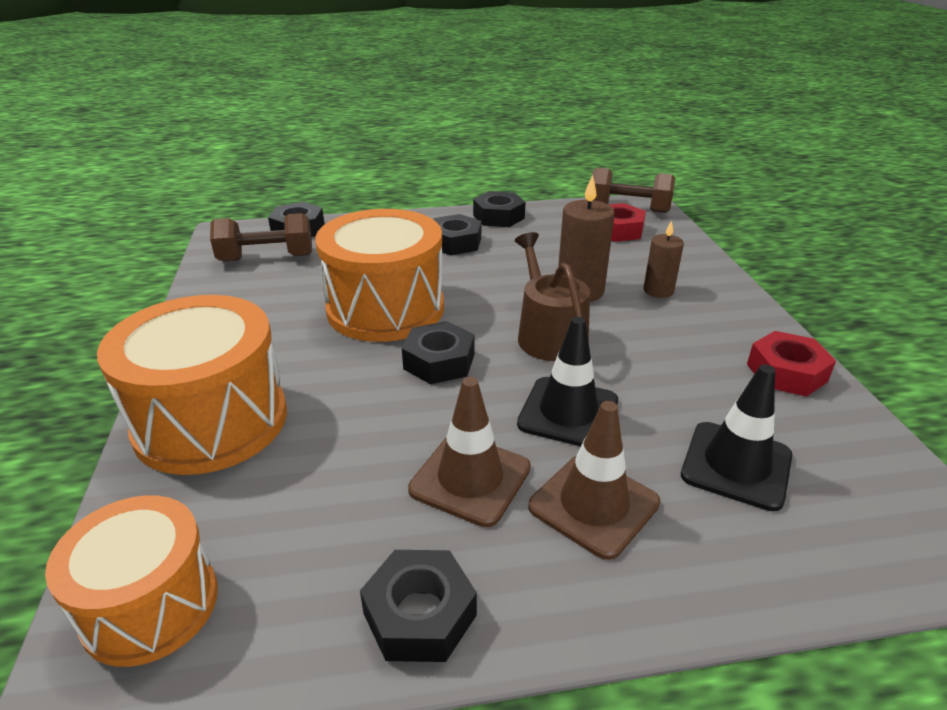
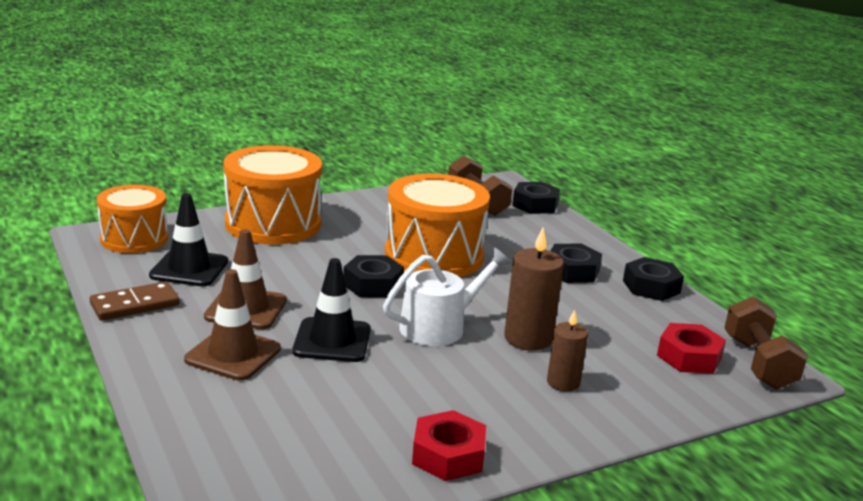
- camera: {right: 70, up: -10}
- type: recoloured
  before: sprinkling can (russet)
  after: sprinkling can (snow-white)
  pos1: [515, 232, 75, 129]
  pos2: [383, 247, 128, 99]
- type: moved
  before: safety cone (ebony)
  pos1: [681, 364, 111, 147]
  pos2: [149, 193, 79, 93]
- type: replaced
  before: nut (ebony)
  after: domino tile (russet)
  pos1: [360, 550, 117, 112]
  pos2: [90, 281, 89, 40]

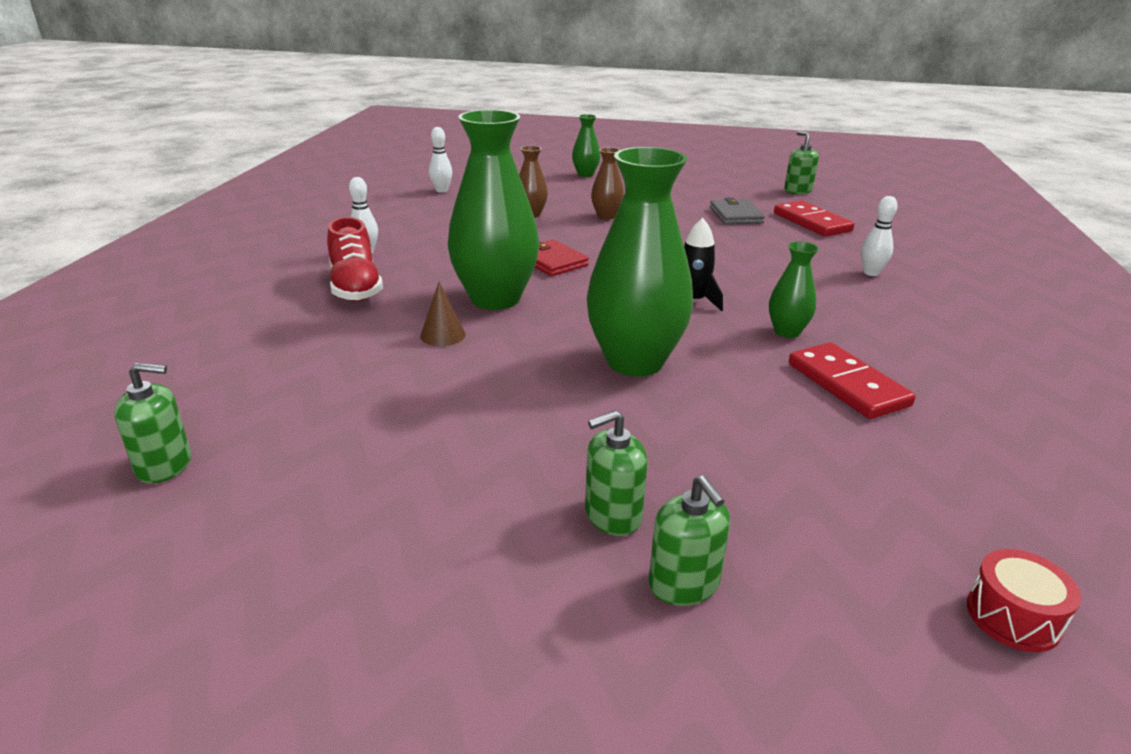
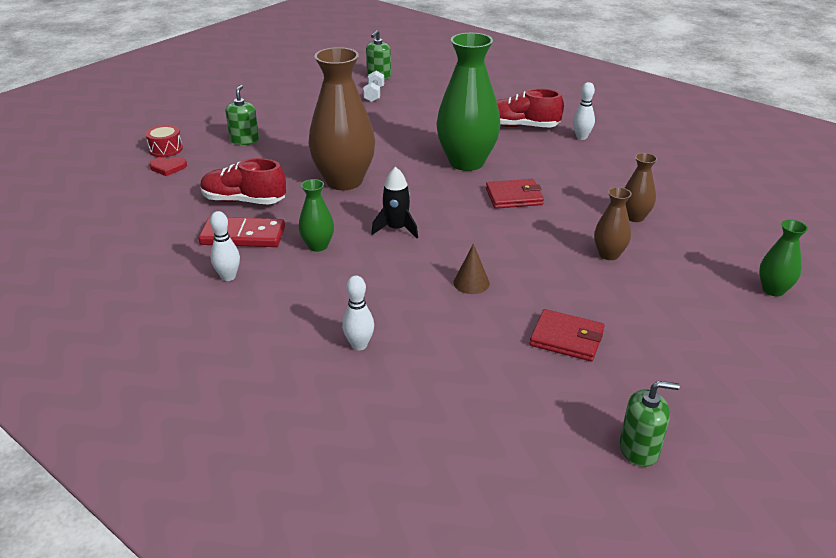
- camera: {right: 120, up: 5}
- type: moved
  before: bowling pin (snow-white)
  pos1: [429, 127, 23, 66]
  pos2: [210, 211, 30, 70]
- type: recoloured
  before: vase (green)
  after: vase (russet)
  pos1: [586, 147, 107, 229]
  pos2: [309, 47, 66, 143]
- type: recoloured
  before: wallet (gray)
  after: wallet (red)
  pos1: [710, 198, 55, 27]
  pos2: [530, 309, 74, 52]
- type: removed
  before: domino tile (red)
  pos1: [774, 200, 80, 37]
- type: moved
  before: cone shape (russet)
  pos1: [420, 282, 46, 64]
  pos2: [453, 244, 37, 50]
- type: removed
  before: soap pump (green)
  pos1: [649, 475, 81, 131]
- type: moved
  before: toy drum (red)
  pos1: [967, 549, 114, 103]
  pos2: [145, 125, 38, 32]
- type: added
  after: hand weight (snow-white)
  pos2: [363, 71, 21, 31]
- type: added
  after: love heart (red)
  pos2: [149, 157, 38, 19]
- type: added
  after: sneaker (red)
  pos2: [200, 158, 86, 47]

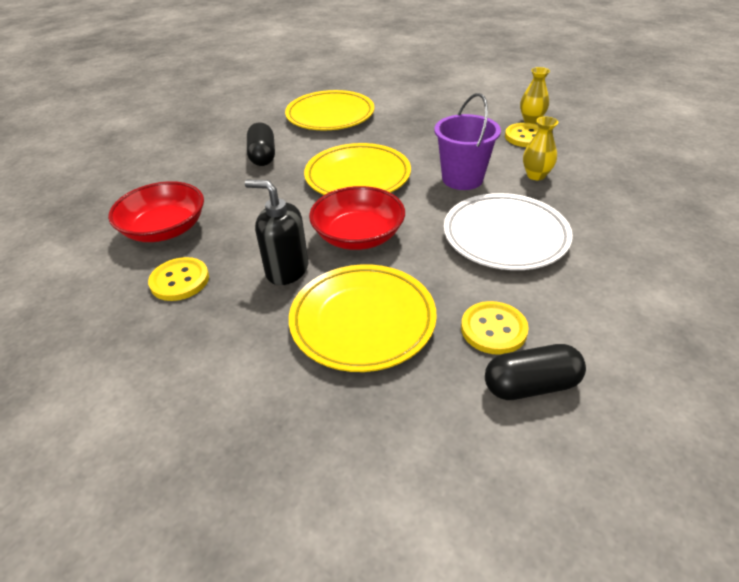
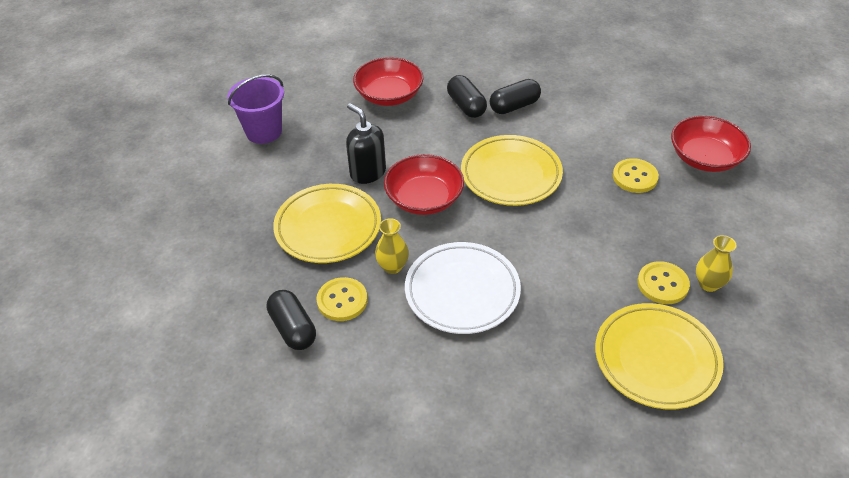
- camera: {right: 70, up: 5}
- type: moved
  before: dinner plate (bright yellow)
  pos1: [285, 90, 89, 40]
  pos2: [595, 303, 129, 107]
- type: moved
  before: pail (violet)
  pos1: [434, 93, 67, 97]
  pos2: [227, 74, 57, 70]
- type: moved
  before: vase (bright yellow)
  pos1: [523, 117, 35, 63]
  pos2: [375, 218, 34, 56]
- type: turned
  before: soap pump (ebony)
  pos1: [245, 179, 63, 106]
  pos2: [346, 103, 40, 81]
  turn: -45
- type: moved
  before: sewing button (bright yellow)
  pos1: [148, 257, 61, 44]
  pos2: [613, 158, 46, 35]
- type: added
  after: pill shape (ebony)
  pos2: [447, 75, 40, 43]
- type: added
  after: serving bowl (red)
  pos2: [671, 116, 80, 56]

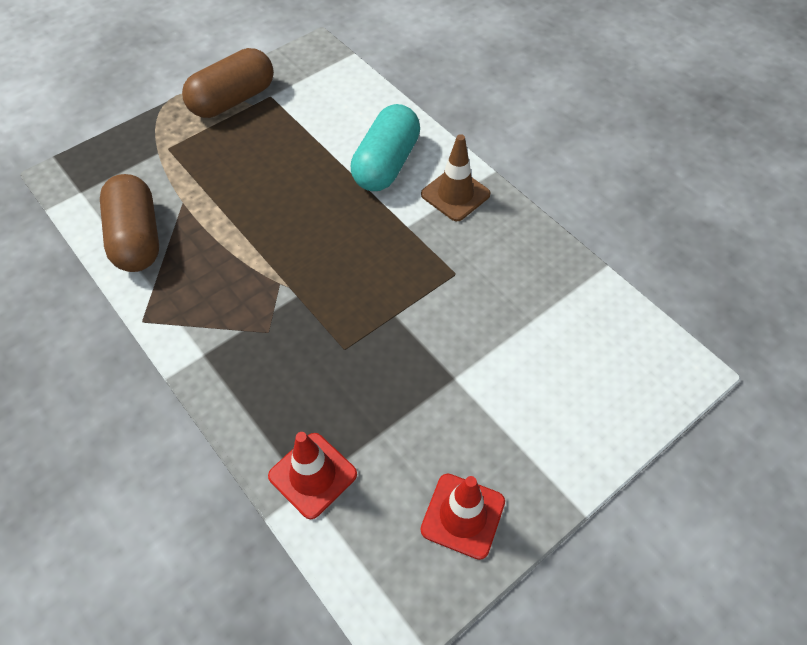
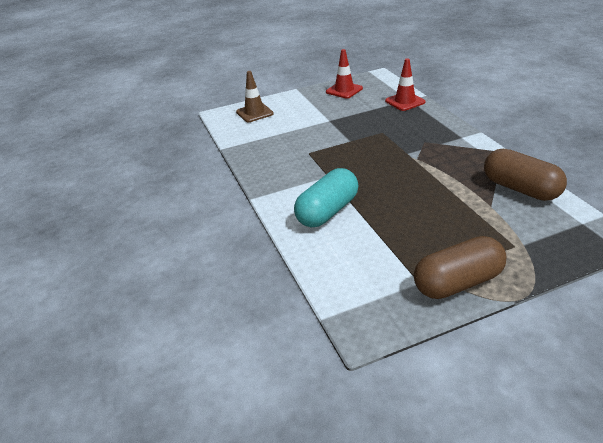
- camera: {right: -160, up: -20}
- type: moved
  before: safety cone (russet)
  pos1: [421, 134, 70, 87]
  pos2: [236, 71, 38, 51]
- type: turned
  before: pill shape (russet)
  pos1: [100, 174, 59, 98]
  pos2: [484, 149, 83, 52]
  turn: -45

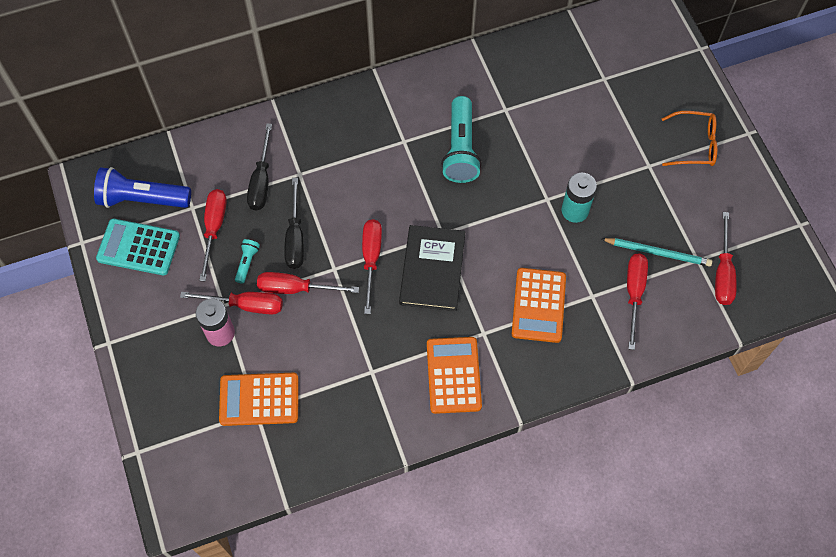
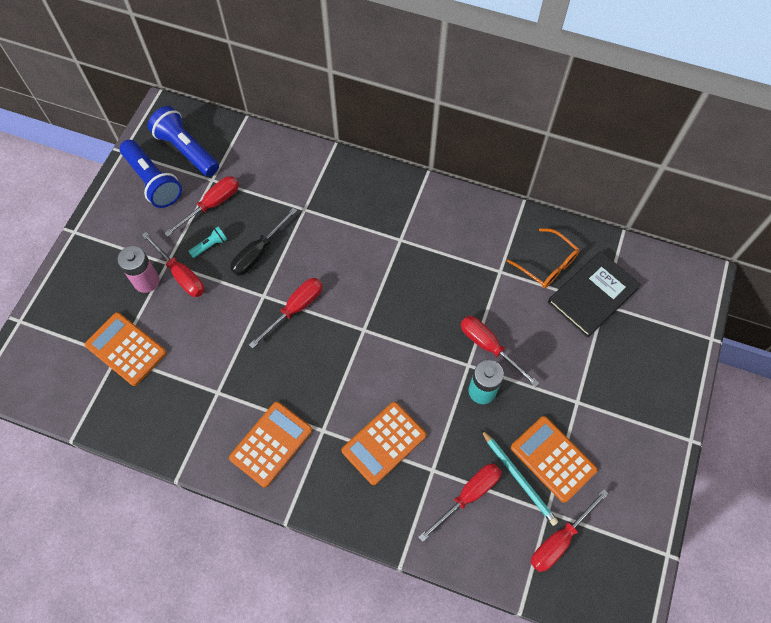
- camera: {right: 40, up: 0}
- type: removed
  before: torch (turquoise)
  pos1: [441, 96, 41, 87]
- type: moved
  before: eyeglasses (bright orange)
  pos1: [662, 111, 55, 55]
  pos2: [507, 228, 73, 60]
- type: removed
  before: hand screwdriver (ebony)
  pos1: [247, 123, 25, 87]
- type: replaced
  before: pocket calculator (turquoise)
  after: torch (royal blue)
  pos1: [96, 219, 84, 56]
  pos2: [120, 140, 62, 68]
- type: moved
  before: hardback (ebony)
  pos1: [399, 225, 67, 86]
  pos2: [548, 251, 93, 87]
- type: moved
  before: hand screwdriver (red)
  pos1: [257, 272, 102, 22]
  pos2: [461, 316, 78, 71]
- type: added
  after: pocket calculator (bright orange)
  pos2: [511, 416, 87, 87]

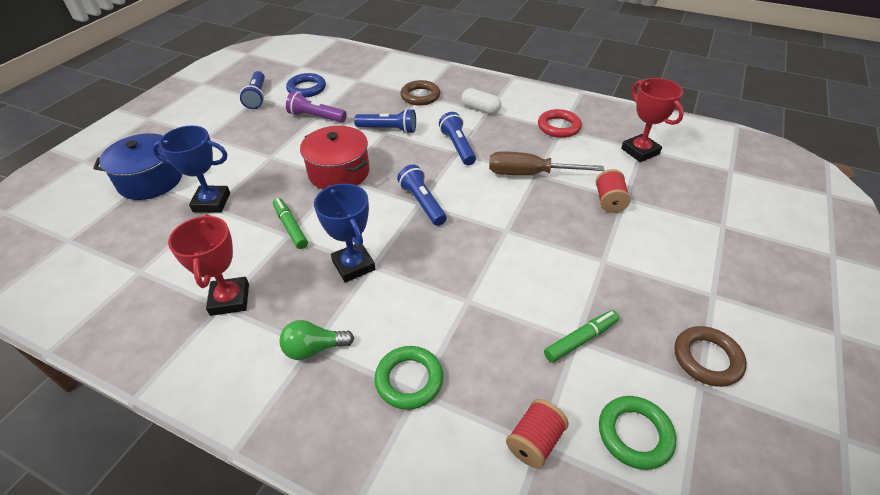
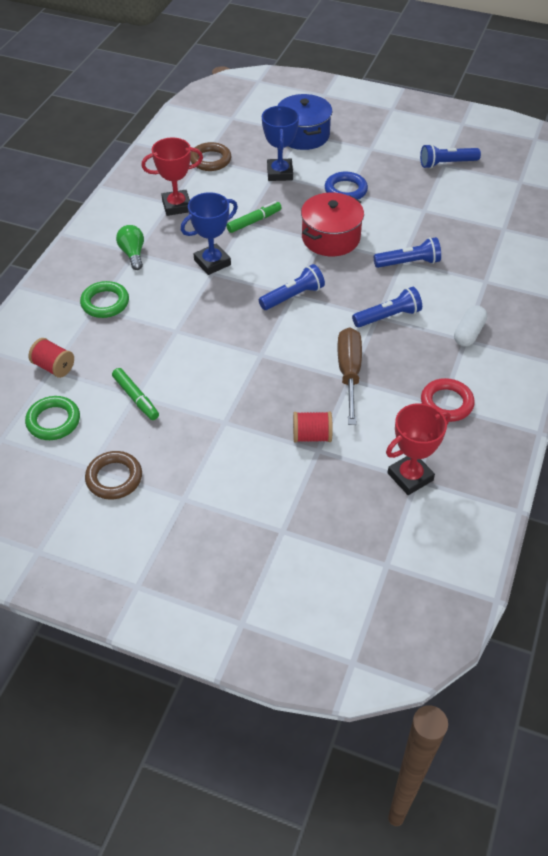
- camera: {right: 85, up: 5}
- type: moved
  before: torus (royal blue)
  pos1: [286, 73, 40, 24]
  pos2: [325, 172, 43, 28]
- type: moved
  before: torus (russet)
  pos1: [400, 80, 40, 26]
  pos2: [190, 142, 41, 29]
- type: removed
  before: torch (violet)
  pos1: [286, 92, 61, 31]
- type: turned
  before: torch (royal blue)
  pos1: [354, 108, 62, 26]
  pos2: [374, 237, 67, 31]
  turn: -105

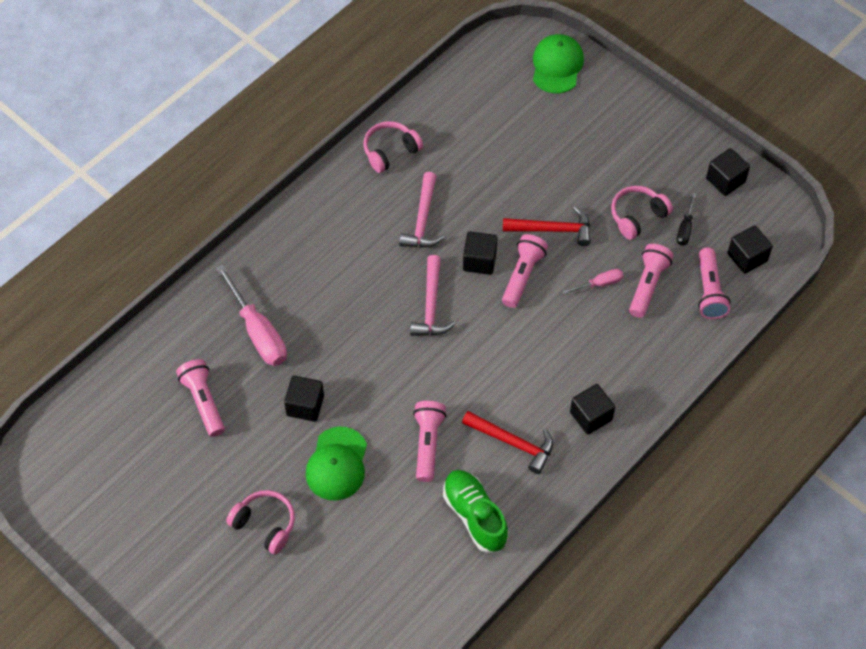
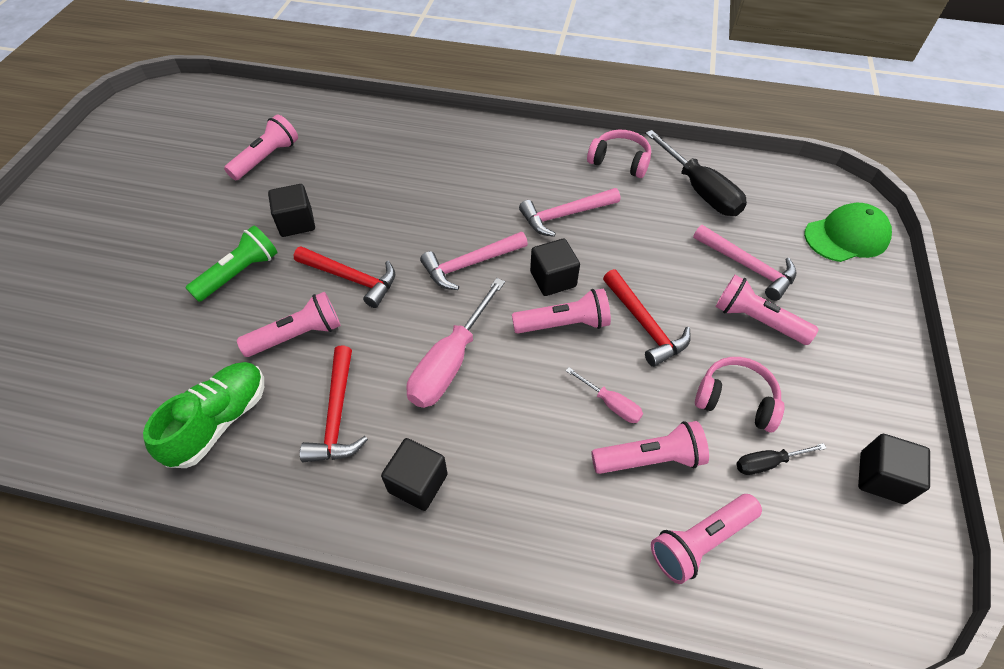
- camera: {right: 60, up: -5}
- type: removed
  before: cube (ebony)
  pos1: [727, 225, 46, 49]
- type: moved
  before: hand screwdriver (pink)
  pos1: [216, 264, 71, 102]
  pos2: [406, 278, 99, 130]
- type: replaced
  before: peaked cap (green)
  after: torch (green)
  pos1: [306, 426, 61, 75]
  pos2: [186, 225, 91, 77]
- type: removed
  before: headset (pink)
  pos1: [226, 490, 69, 65]
- type: added
  after: hand screwdriver (ebony)
  pos2: [645, 130, 102, 86]
- type: added
  after: hammer (pink)
  pos2: [693, 225, 104, 76]
- type: added
  after: hammer (red)
  pos2: [294, 246, 101, 62]
- type: added
  after: torch (pink)
  pos2: [715, 275, 104, 70]

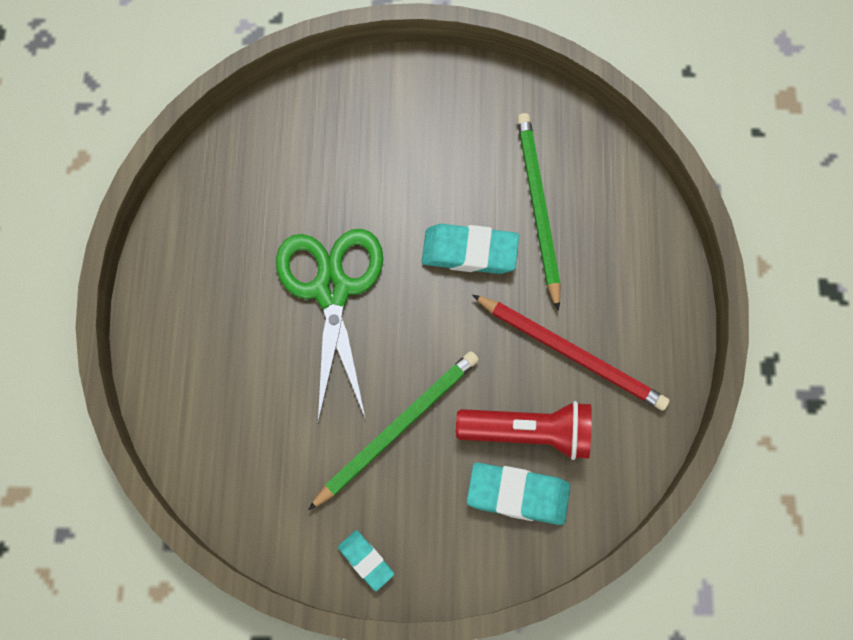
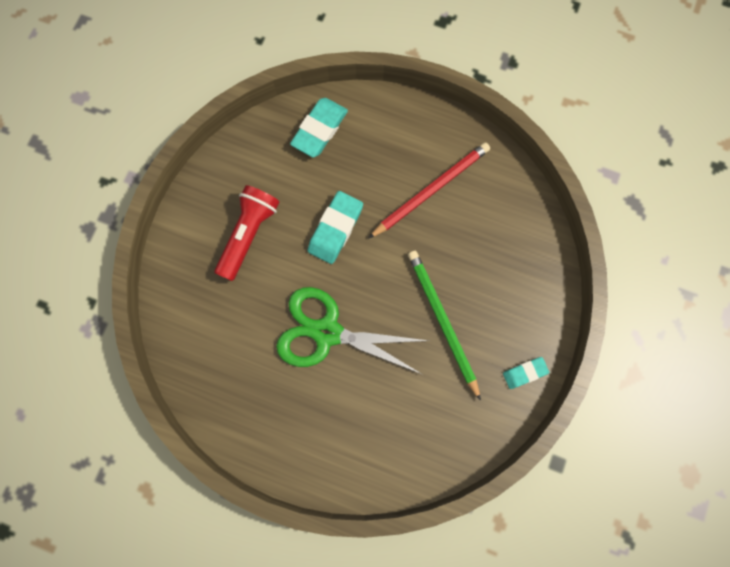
- camera: {right: -70, up: 5}
- type: removed
  before: wooden pencil (green)
  pos1: [517, 113, 44, 198]
- type: moved
  before: torch (red)
  pos1: [456, 401, 136, 59]
  pos2: [214, 185, 65, 96]
- type: moved
  before: eraser (turquoise)
  pos1: [467, 463, 103, 62]
  pos2: [290, 98, 58, 59]

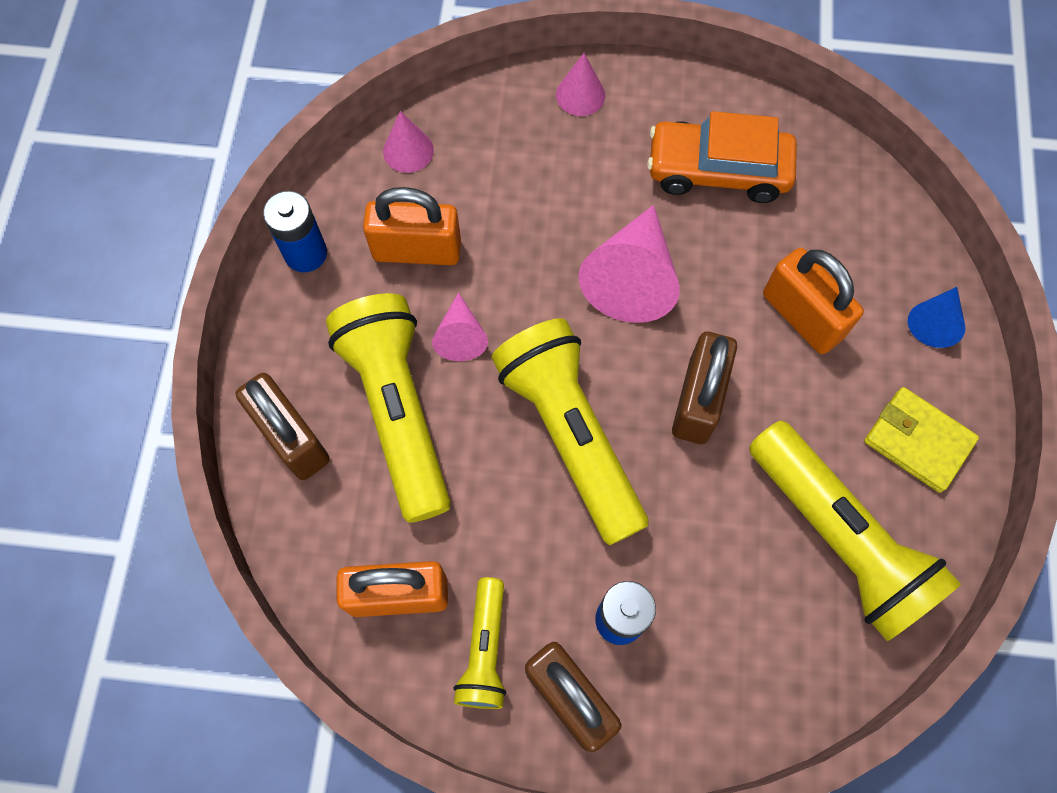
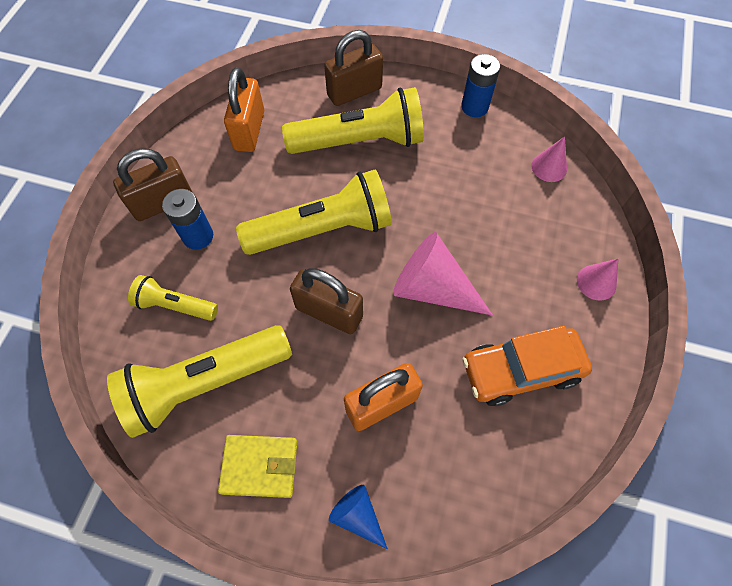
- camera: {right: 100, up: -5}
- type: turned
  before: automobile (bright orange)
  pos1: [647, 111, 150, 92]
  pos2: [462, 326, 130, 80]
  turn: -120
- type: removed
  before: padlock (bright orange)
  pos1: [363, 187, 98, 78]
- type: removed
  before: cone shape (pink)
  pos1: [432, 292, 56, 69]
- type: turned
  before: wallet (bright yellow)
  pos1: [864, 387, 115, 106]
  pos2: [218, 435, 79, 63]
  turn: 45
- type: moved
  before: torch (bright yellow)
  pos1: [453, 577, 53, 132]
  pos2: [128, 275, 90, 46]

